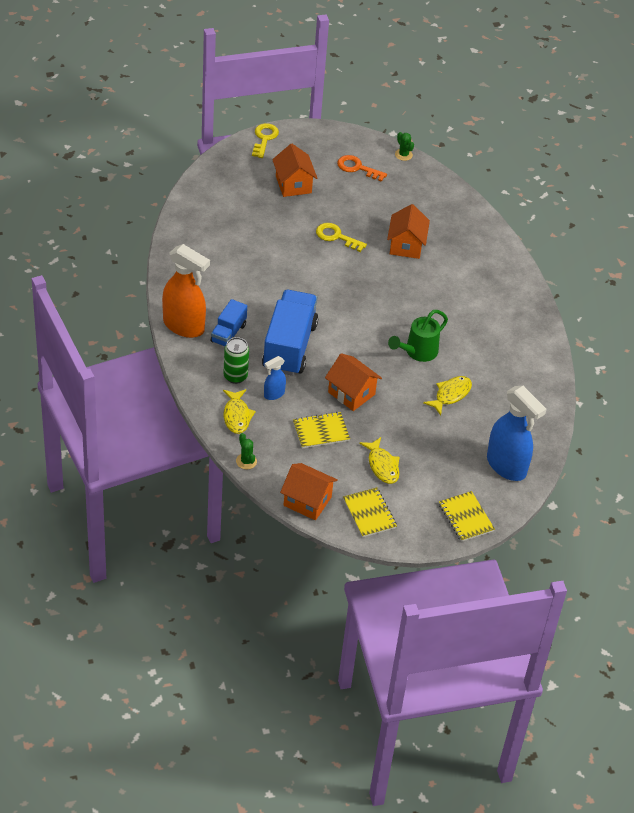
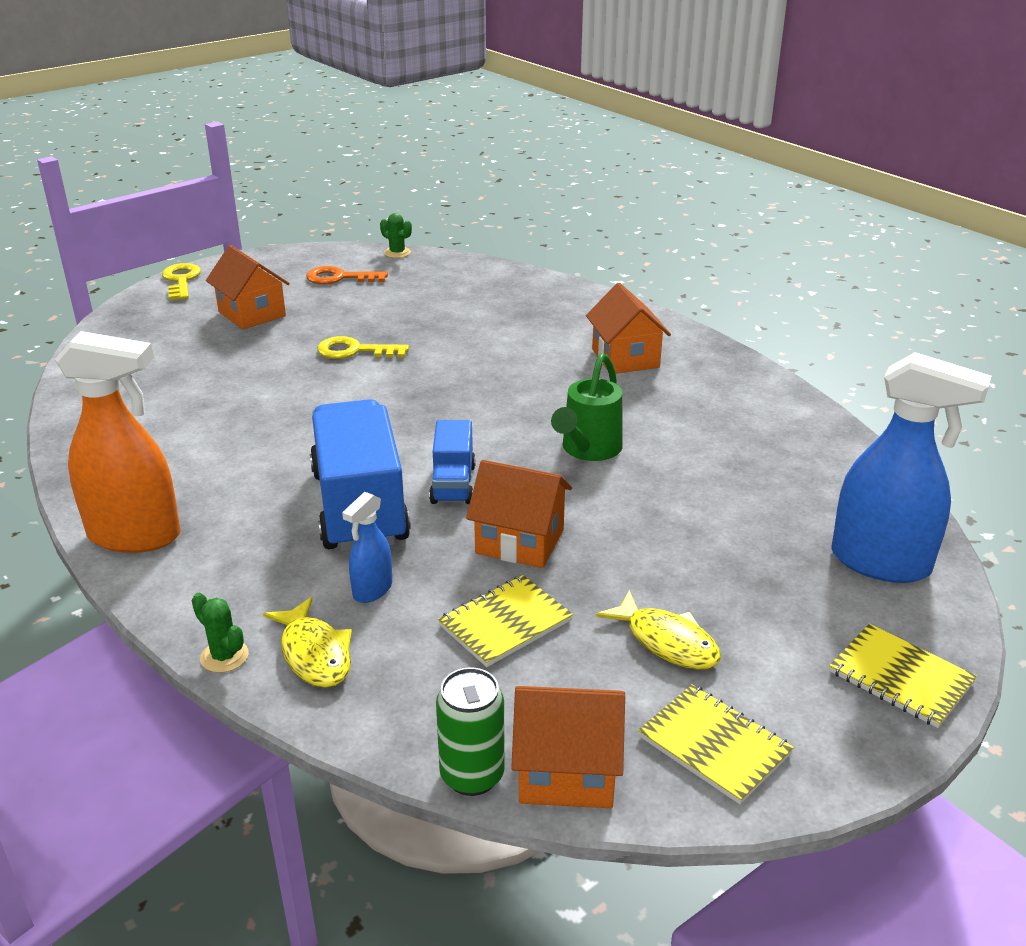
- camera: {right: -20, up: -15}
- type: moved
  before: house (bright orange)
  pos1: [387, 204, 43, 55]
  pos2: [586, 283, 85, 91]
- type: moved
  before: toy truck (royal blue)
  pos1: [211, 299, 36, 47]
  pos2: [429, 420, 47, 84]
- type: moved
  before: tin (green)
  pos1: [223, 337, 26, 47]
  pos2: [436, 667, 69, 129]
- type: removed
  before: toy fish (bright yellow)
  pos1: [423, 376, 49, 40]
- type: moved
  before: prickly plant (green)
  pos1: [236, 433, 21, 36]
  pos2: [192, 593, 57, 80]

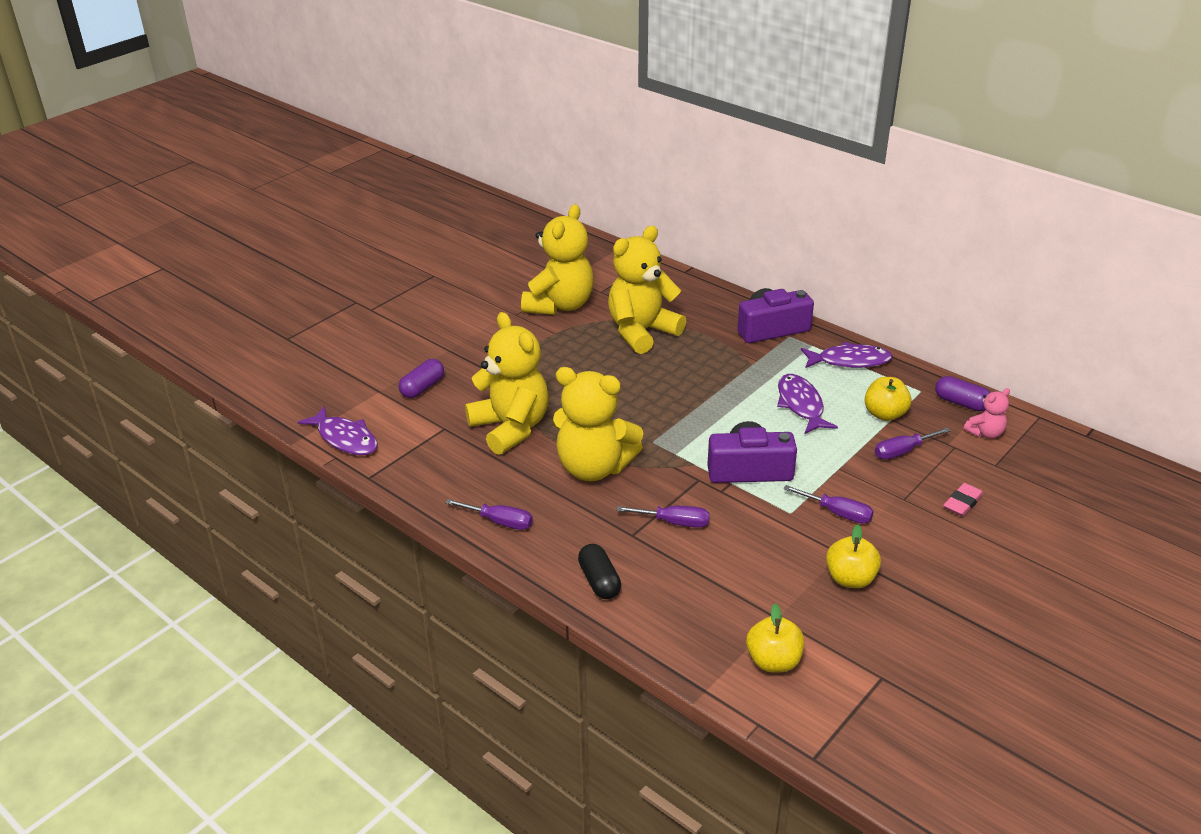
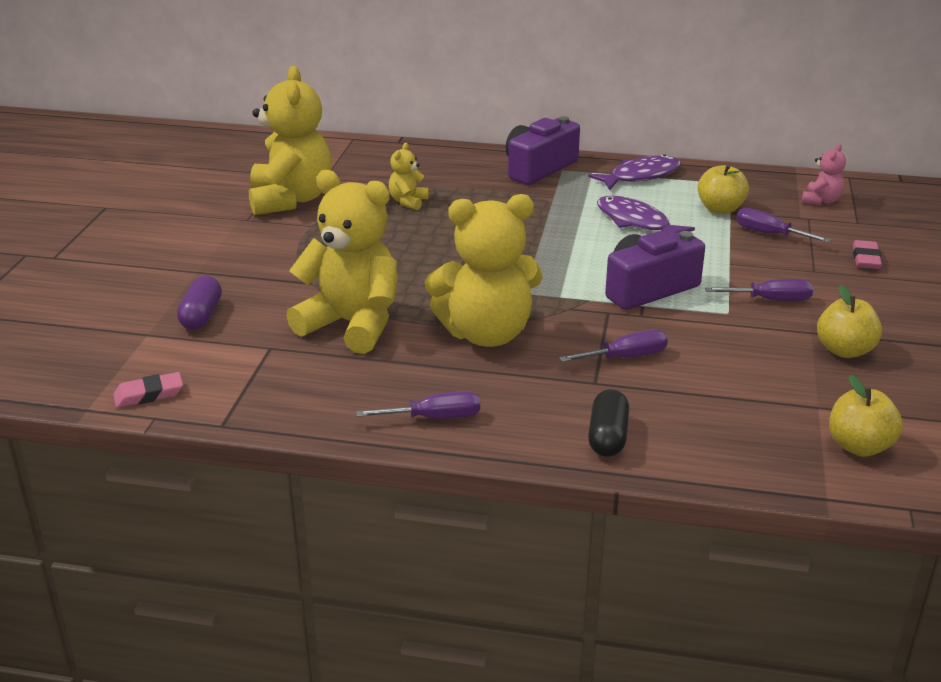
- camera: {right: -30, up: -5}
- type: resized
  before: teddy (bright yellow)
  pos1: [608, 226, 78, 128]
  pos2: [389, 143, 40, 67]
  scale: 0.45
- type: removed
  before: pill shape (violet)
  pos1: [935, 376, 56, 35]
- type: replaced
  before: toy fish (violet)
  after: eraser (pink)
  pos1: [298, 406, 80, 49]
  pos2: [113, 372, 70, 36]
- type: turned
  before: hand screwdriver (violet)
  pos1: [875, 428, 76, 31]
  pos2: [736, 208, 95, 34]
  turn: 90
- type: turned
  before: pill shape (ebony)
  pos1: [578, 544, 43, 55]
  pos2: [588, 389, 41, 68]
  turn: 60

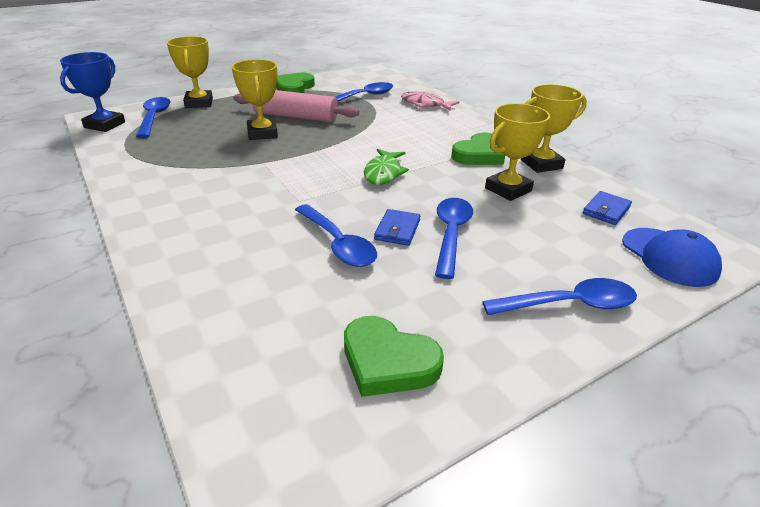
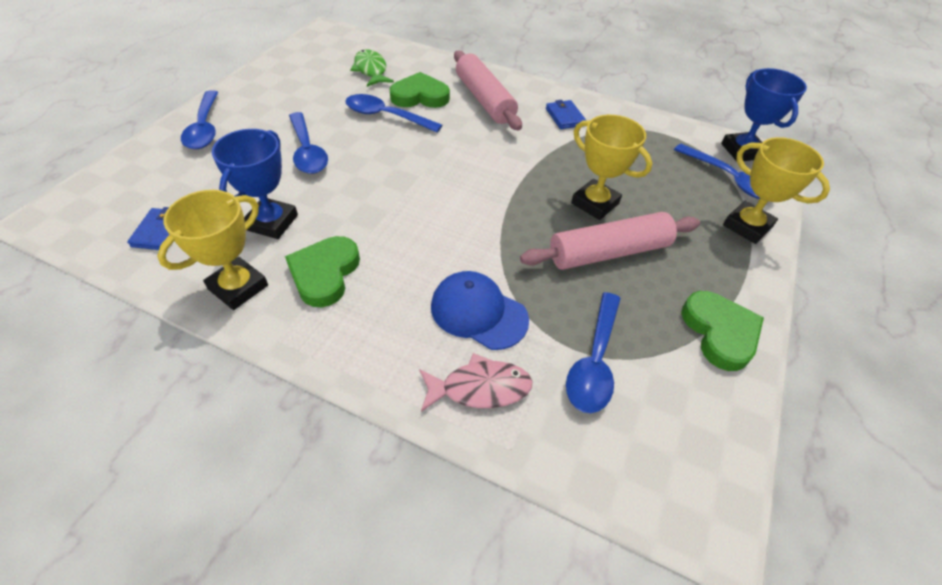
- camera: {right: 145, up: 15}
- type: recoloured
  before: trophy (bright yellow)
  after: trophy (royal blue)
  pos1: [485, 103, 65, 98]
  pos2: [212, 129, 86, 110]
- type: moved
  before: toy fish (green)
  pos1: [364, 149, 45, 36]
  pos2: [350, 50, 44, 37]
- type: moved
  before: wallet (royal blue)
  pos1: [374, 209, 46, 37]
  pos2: [546, 100, 40, 29]
- type: moved
  before: peaked cap (royal blue)
  pos1: [622, 228, 100, 59]
  pos2: [431, 271, 98, 79]
- type: turned
  before: teaspoon (royal blue)
  pos1: [482, 278, 155, 37]
  pos2: [181, 90, 37, 59]
  turn: -60
- type: moved
  before: love heart (green)
  pos1: [344, 316, 100, 81]
  pos2: [390, 72, 60, 36]
- type: added
  after: pastry roller (pink)
  pos2: [454, 51, 68, 80]

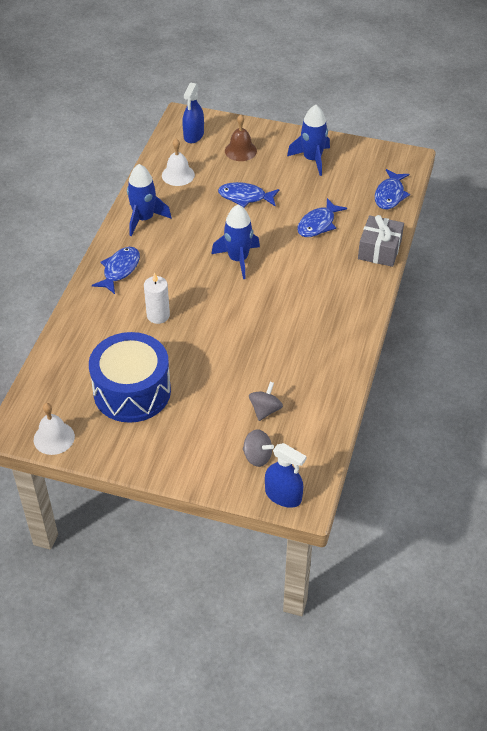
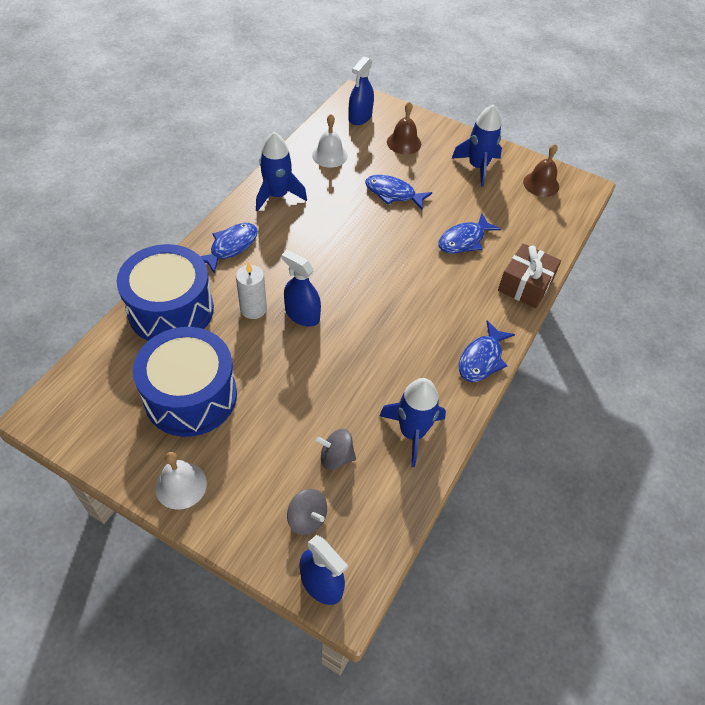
- camera: {right: 10, up: 5}
- type: moved
  before: toy fish (royal blue)
  pos1: [375, 169, 35, 40]
  pos2: [459, 320, 56, 62]
- type: moved
  before: rocket (royal blue)
  pos1: [212, 204, 48, 75]
  pos2: [379, 378, 67, 89]
- type: recoloured
  before: present (gray)
  after: present (russet)
  pos1: [358, 215, 46, 52]
  pos2: [498, 243, 63, 65]
- type: turned
  before: spinning top (gray)
  pos1: [249, 382, 34, 39]
  pos2: [316, 429, 40, 41]
  turn: -120
- type: moved
  before: school bell (snow-white)
  pos1: [34, 403, 41, 52]
  pos2: [155, 452, 52, 58]
- type: added
  after: school bell (russet)
  pos2: [523, 144, 36, 53]
- type: added
  after: toy drum (royal blue)
  pos2: [117, 244, 97, 97]
- type: added
  after: sprayer (royal blue)
  pos2: [282, 250, 39, 77]

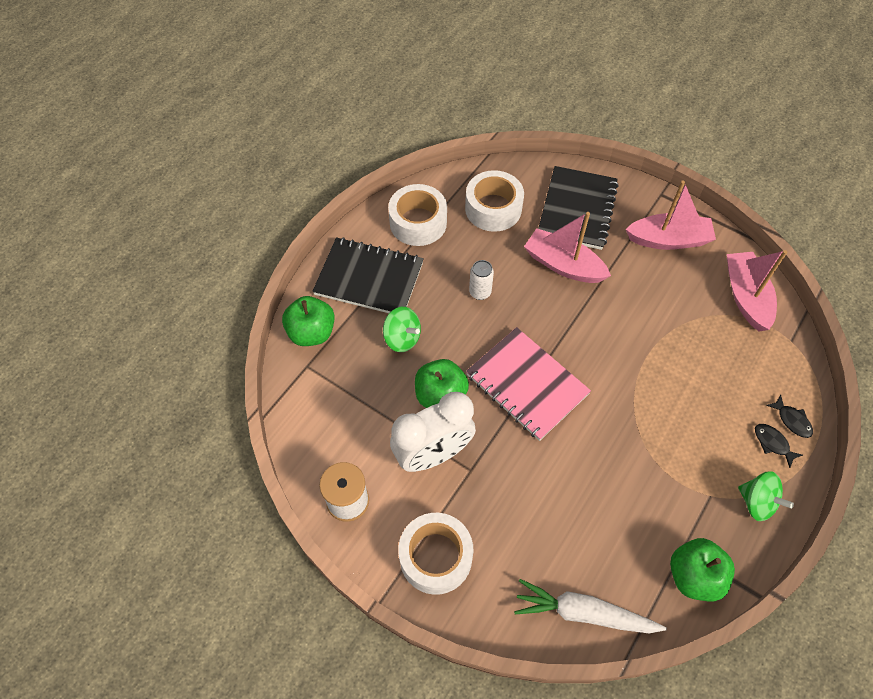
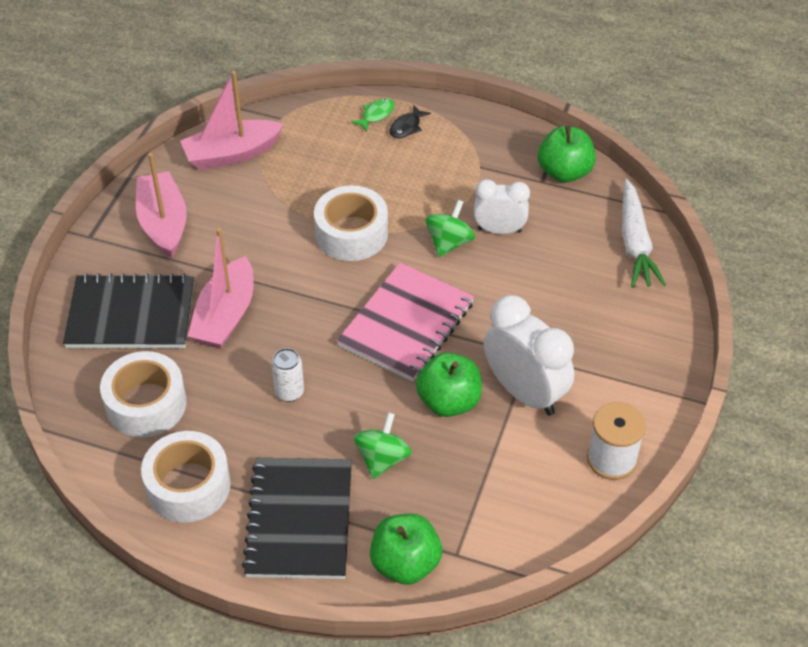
- camera: {right: -105, up: -10}
- type: recoloured
  before: toy fish (ebony)
  after: toy fish (green)
  pos1: [766, 395, 47, 43]
  pos2: [351, 98, 44, 34]
- type: moved
  before: spinning top (green)
  pos1: [738, 471, 56, 50]
  pos2: [425, 200, 50, 57]
- type: moved
  before: sticky tape (snow-white)
  pos1: [398, 513, 76, 82]
  pos2: [314, 185, 74, 76]
- type: added
  after: alarm clock (snow-white)
  pos2: [474, 179, 56, 55]

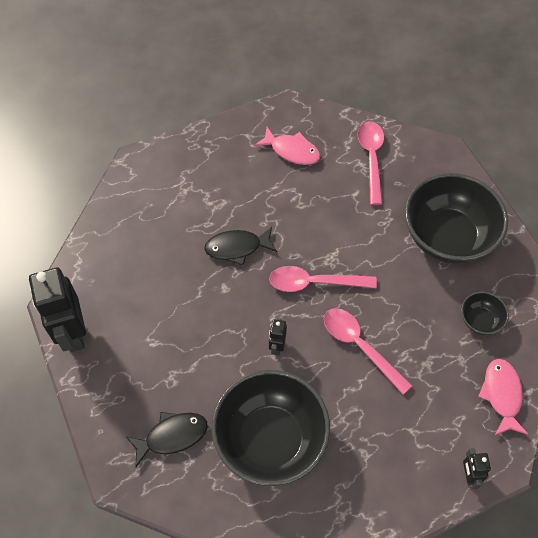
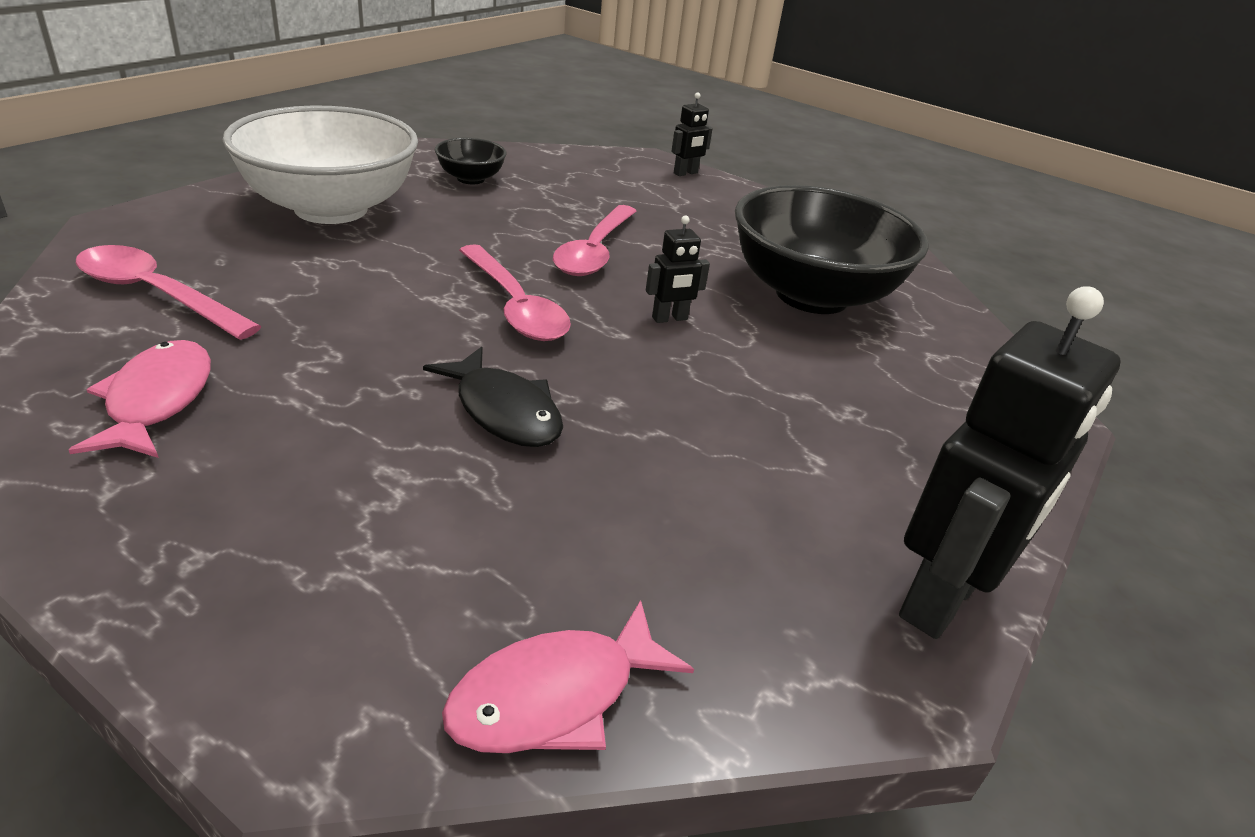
- camera: {right: -125, up: -25}
- type: turned
  before: teaspoon (pink)
  pos1: [358, 121, 26, 84]
  pos2: [76, 245, 186, 95]
  turn: 60
- type: recoloured
  before: serving bowl (ebony)
  after: serving bowl (snow-white)
  pos1: [405, 173, 103, 91]
  pos2: [223, 105, 195, 119]
- type: moved
  before: toy fish (pink)
  pos1: [478, 359, 50, 76]
  pos2: [442, 600, 252, 153]
- type: removed
  before: toy fish (ebony)
  pos1: [125, 412, 83, 55]

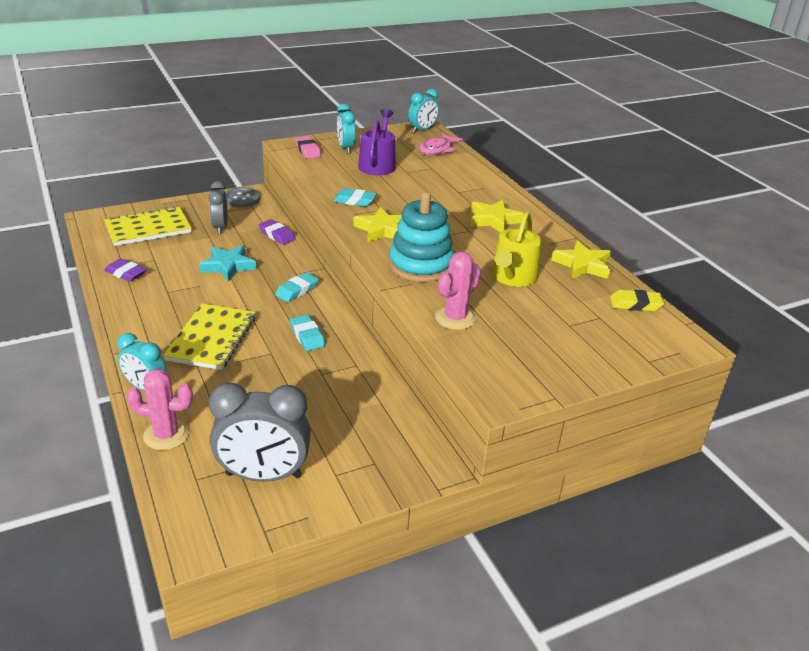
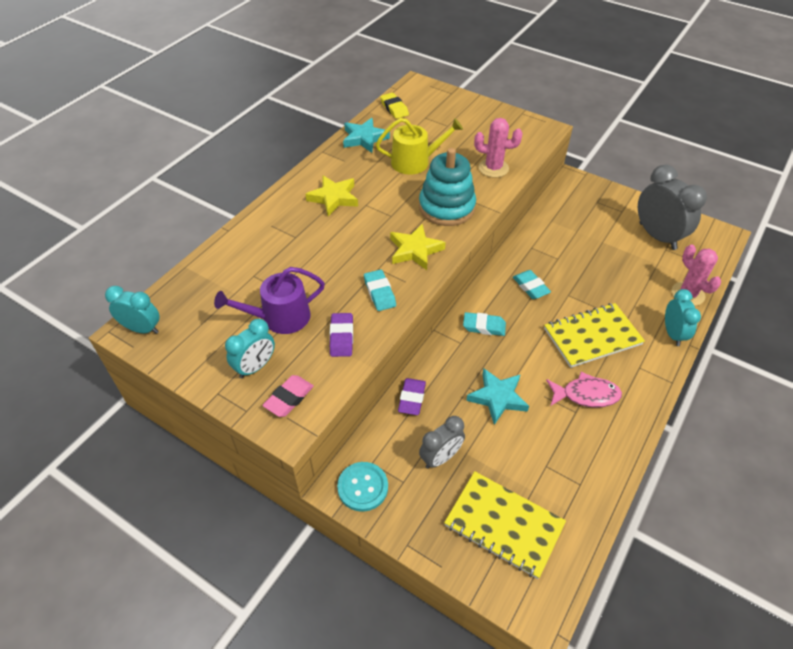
- camera: {right: -120, up: 15}
- type: moved
  before: toy fish (pink)
  pos1: [419, 133, 44, 22]
  pos2: [546, 372, 76, 36]
- type: recoloured
  before: sewing button (gray)
  after: sewing button (turquoise)
  pos1: [225, 187, 35, 21]
  pos2: [337, 462, 51, 50]
- type: recoloured
  before: five-pointed star (bright yellow)
  after: five-pointed star (turquoise)
  pos1: [551, 240, 60, 39]
  pos2: [343, 118, 47, 35]
- type: moved
  before: eraser (violet)
  pos1: [104, 258, 43, 24]
  pos2: [330, 313, 23, 44]
- type: turned
  before: eraser (turquoise)
  pos1: [290, 314, 35, 37]
  pos2: [513, 270, 38, 29]
  turn: -60

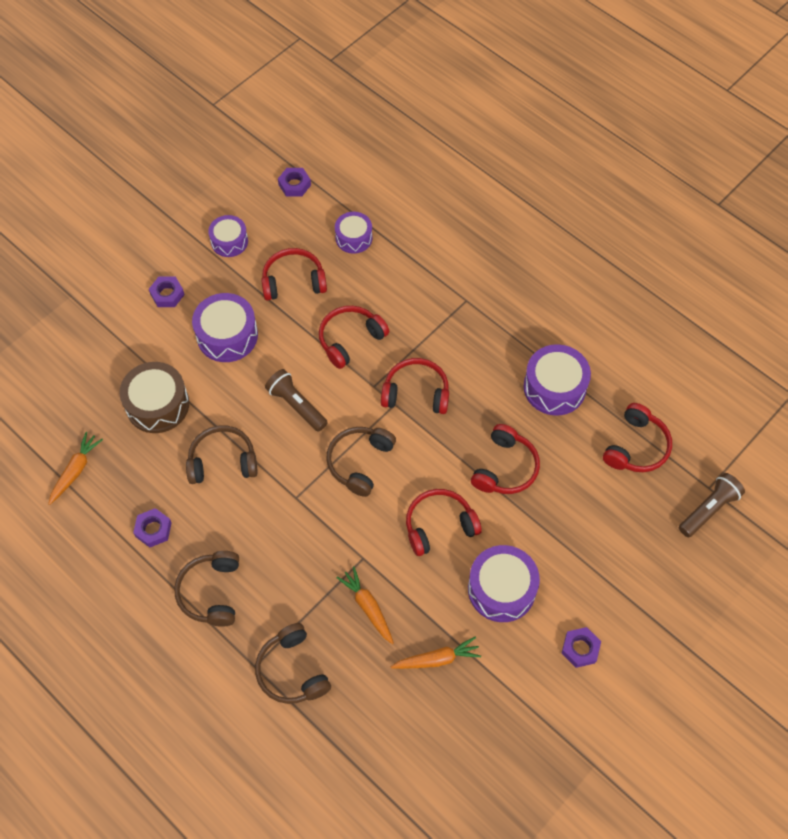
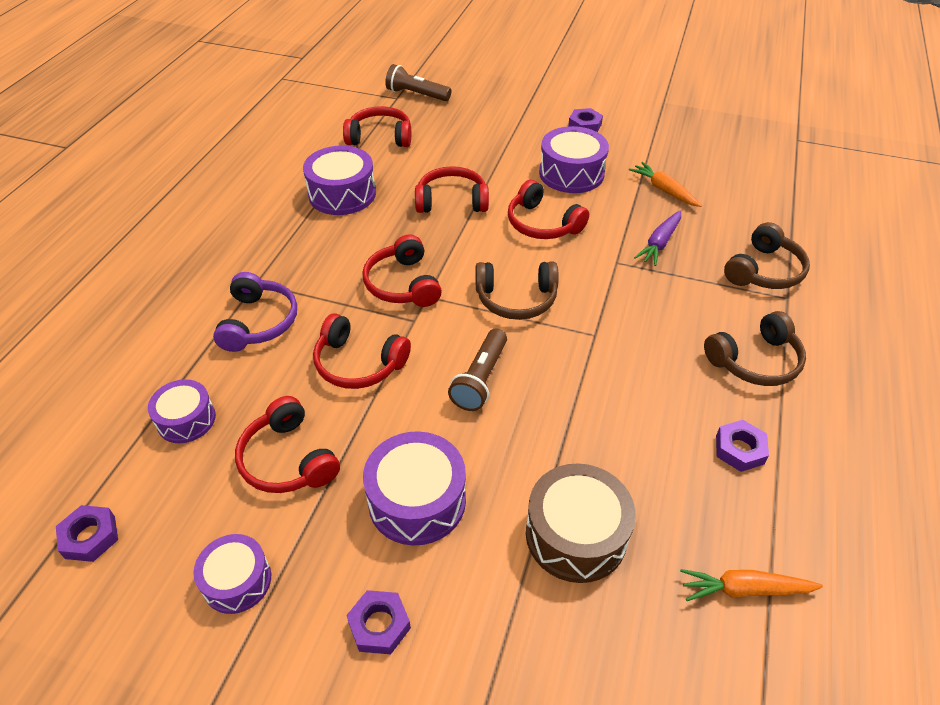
- camera: {right: -115, up: -15}
- type: removed
  before: headset (russet)
  pos1: [186, 425, 72, 59]
- type: recoloured
  before: root vegetable (bright orange)
  after: root vegetable (violet)
  pos1: [336, 566, 58, 78]
  pos2: [634, 210, 47, 56]
- type: added
  after: headset (violet)
  pos2: [213, 272, 84, 80]

